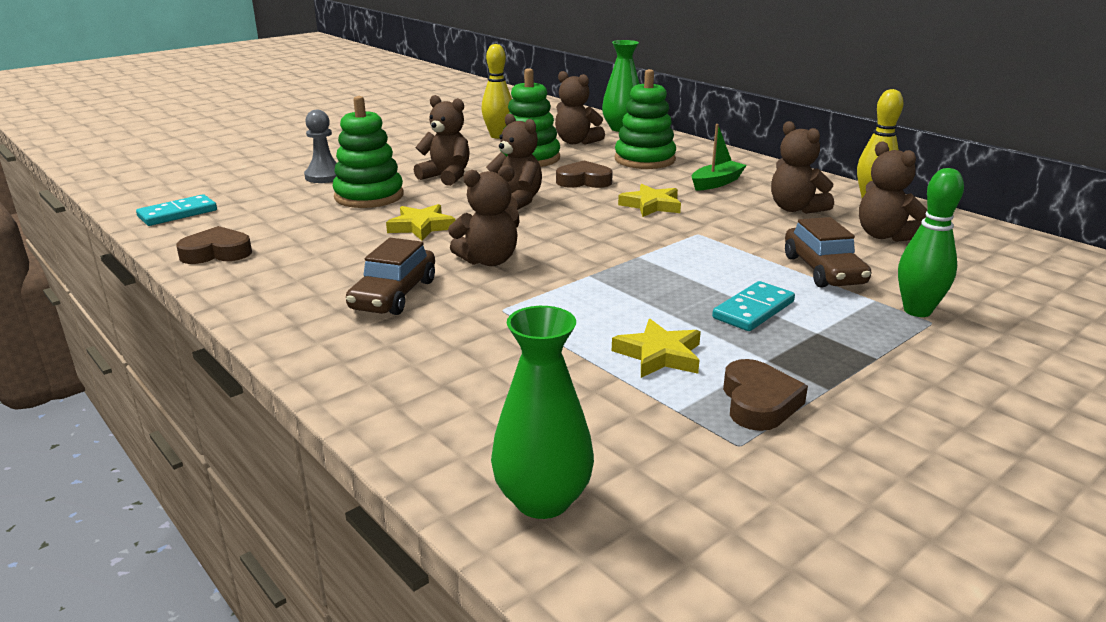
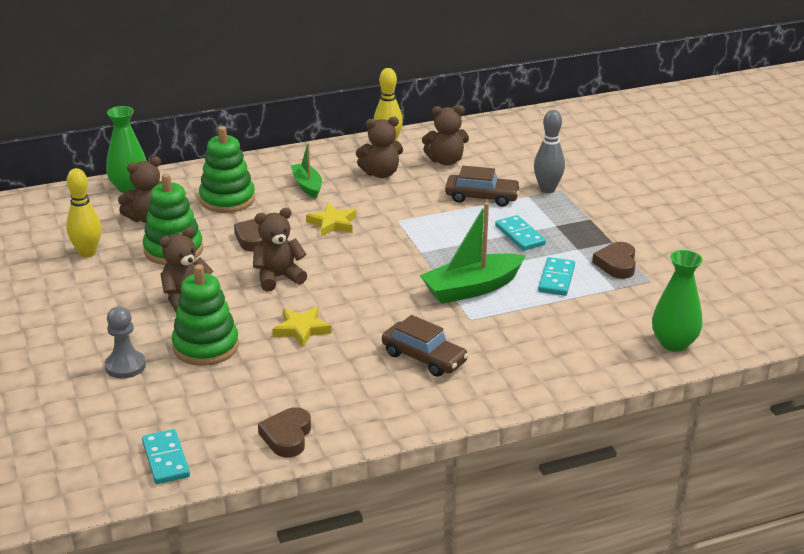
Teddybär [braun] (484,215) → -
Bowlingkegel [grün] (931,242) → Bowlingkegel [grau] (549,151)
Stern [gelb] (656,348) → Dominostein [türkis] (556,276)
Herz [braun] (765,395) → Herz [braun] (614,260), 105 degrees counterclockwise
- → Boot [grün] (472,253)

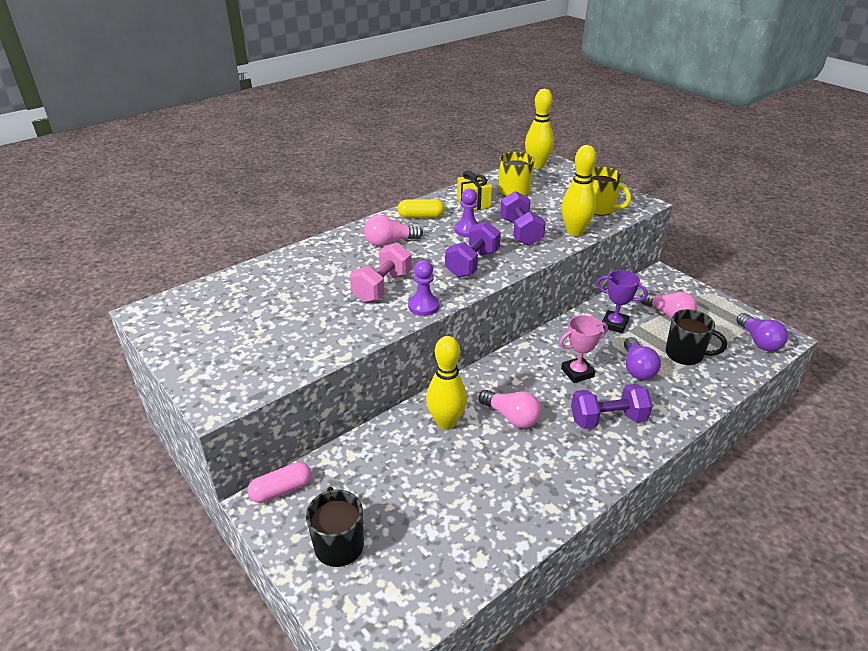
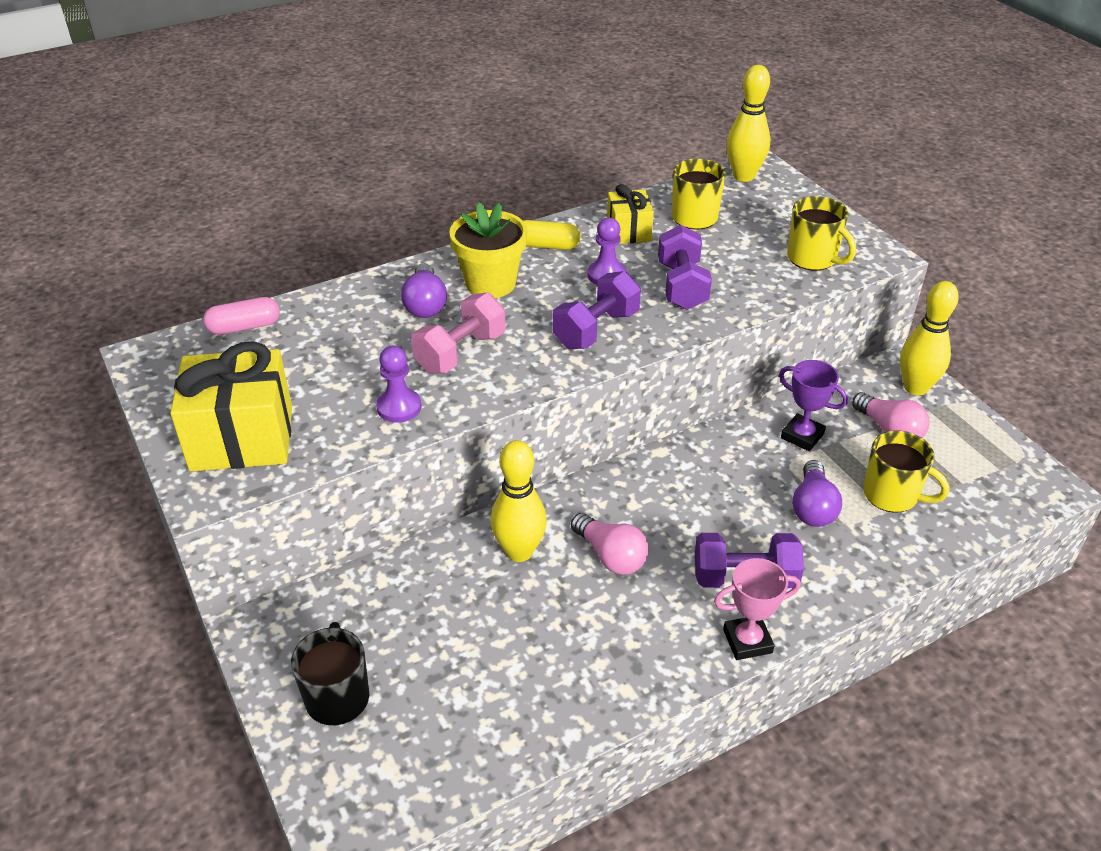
Bowlingkegel [gelb] (579,190) → Bowlingkegel [gelb] (929,338), move
Glühbirne [rosa] (393,230) → Blumentopf [gelb] (488,250)
Bauer [lila] (424,288) → Bauer [lila] (399,384), move
Tasse [schwarz] (696,337) → Tasse [gelb] (906,471)
Glühbirne [lila] (762,332) → Glühbirne [lila] (424,290), move
Pokal [rosa] (583,349) → Pokal [rosa] (757,609), move
Kapsel [rosa] (279,482) → Kapsel [rosa] (241,316), move
- → Geschenk [gelb] (231,406)

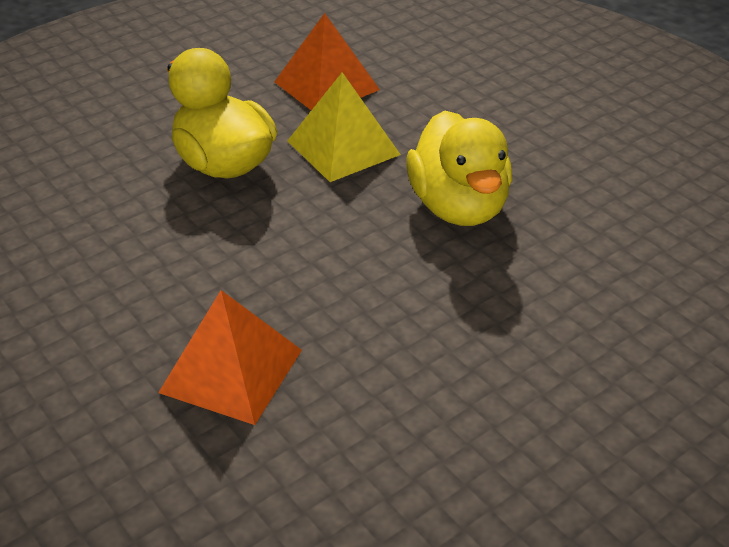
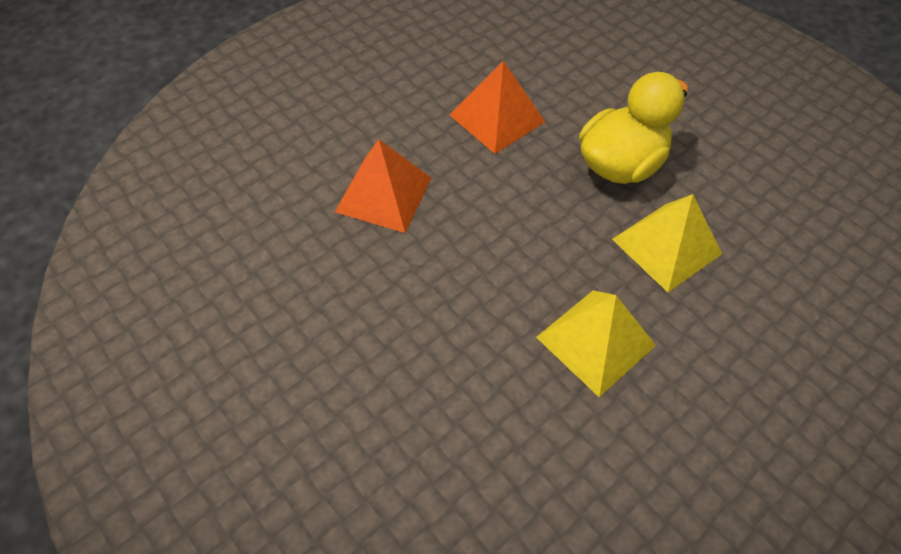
Pyramide [orange] (327,61) → Pyramide [orange] (497,107), move
Ente [gelb] (459,168) → Pyramide [gelb] (596,343)

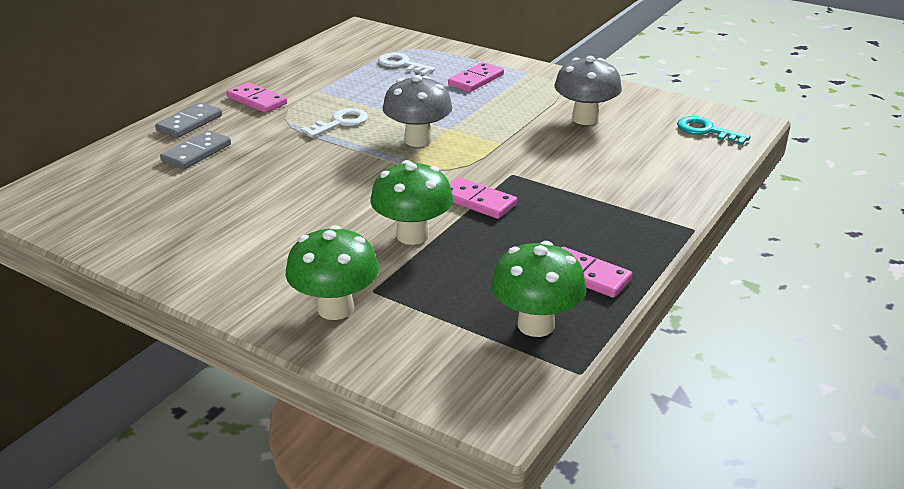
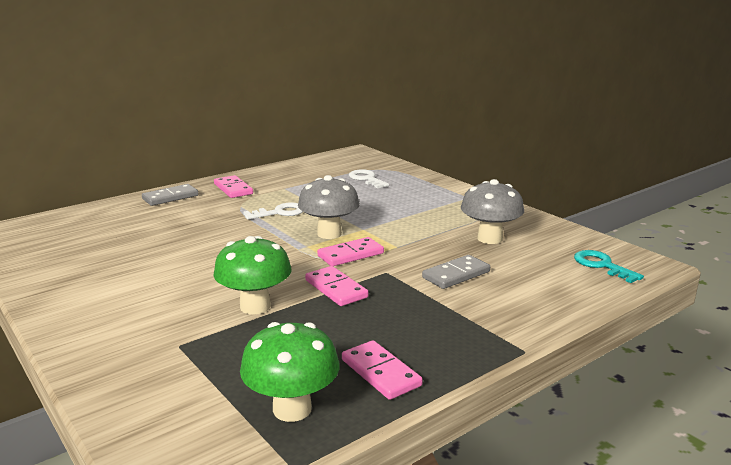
Dominostein [rosa] (476,77) → Dominostein [rosa] (350,251), move
Dominostein [grau] (195,150) → Dominostein [grau] (456,272), move
Pilz [grün] (332,272) → -

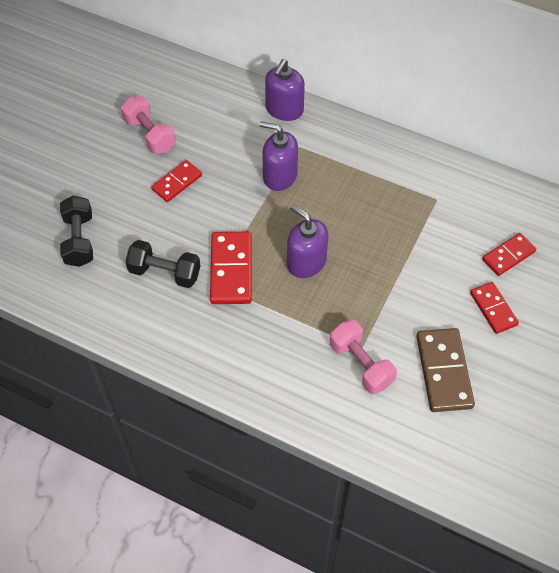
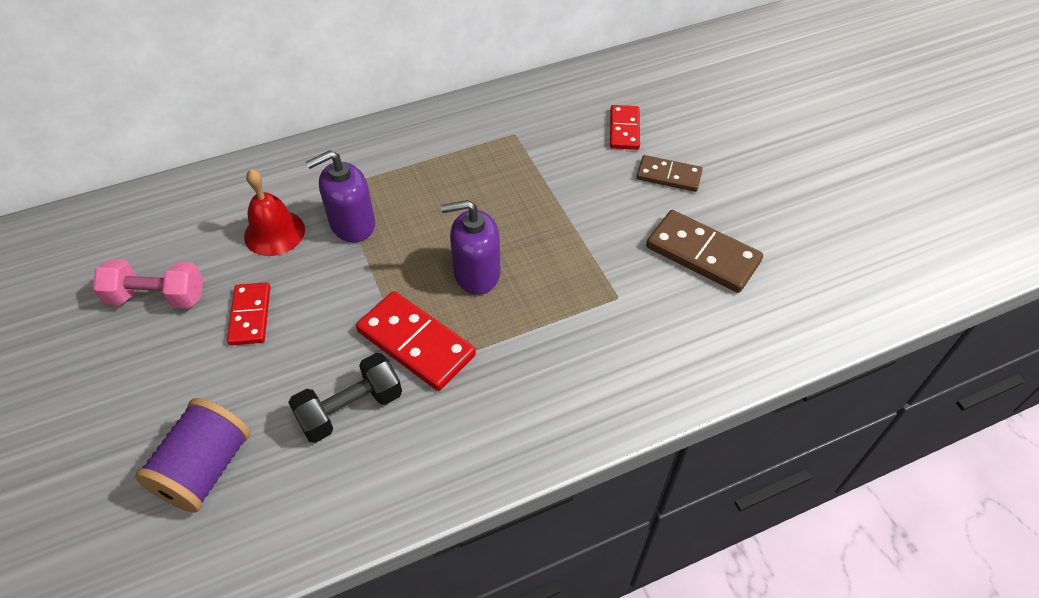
Seifenspender [lila] (285,90) → -
Hantel [schwarz] (76,231) → Garnrolle [lila] (192,455)
Dominostein [rot] (494,308) → Dominostein [braun] (670,173)
Hantel [rosa] (363,357) → -
- → Glocke [rot] (274,212)

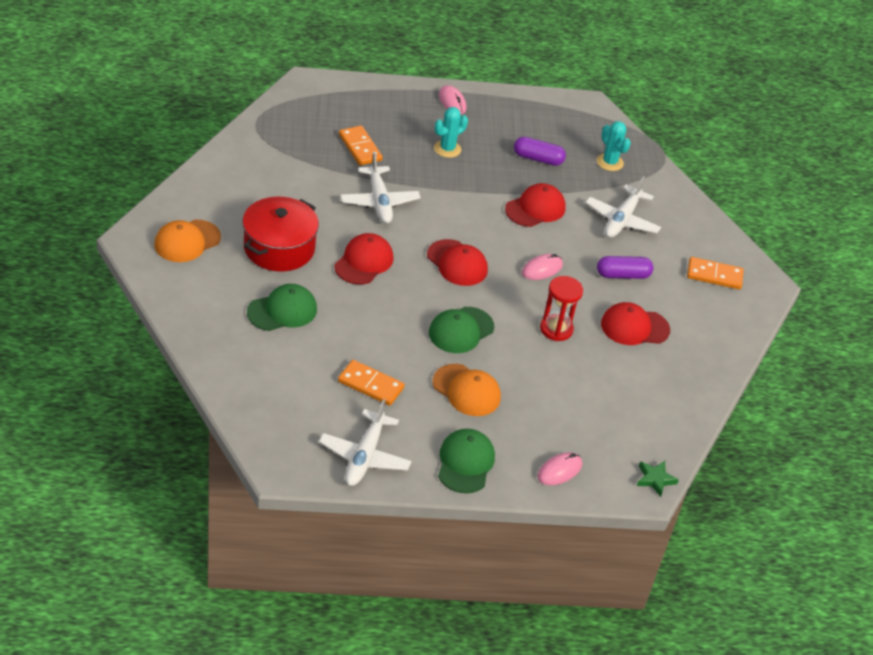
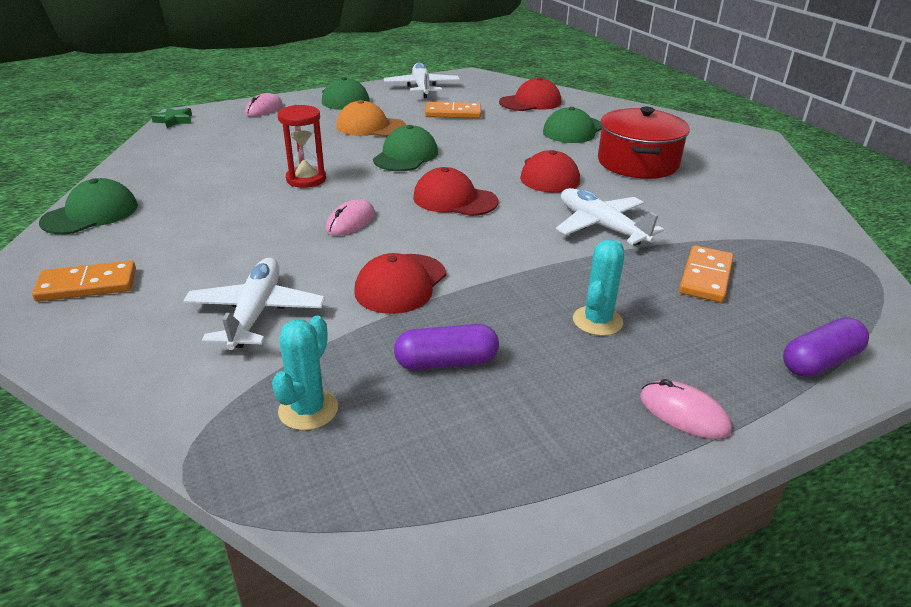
Kaktus [türkis] (614,146) → Kaktus [türkis] (305,373), 75 degrees clockwise
Dominostein [orange] (361,145) → Dominostein [orange] (706,274), 75 degrees clockwise
Kappe [orange] (187,241) → -
Kapsel [lila] (625,267) → Kapsel [lila] (826,347), move
Kappe [rot] (635,323) → Kappe [rot] (530,94), move
- → Kappe [grün] (88,206)

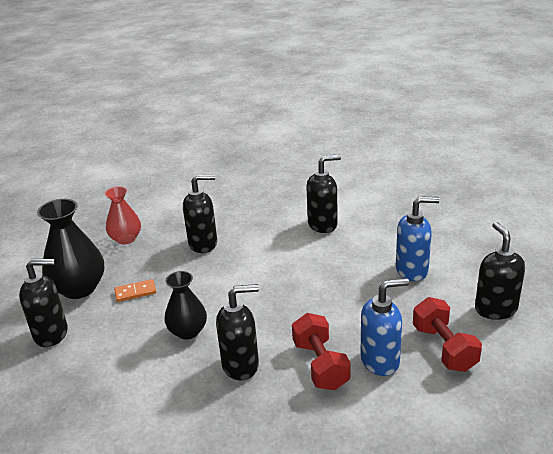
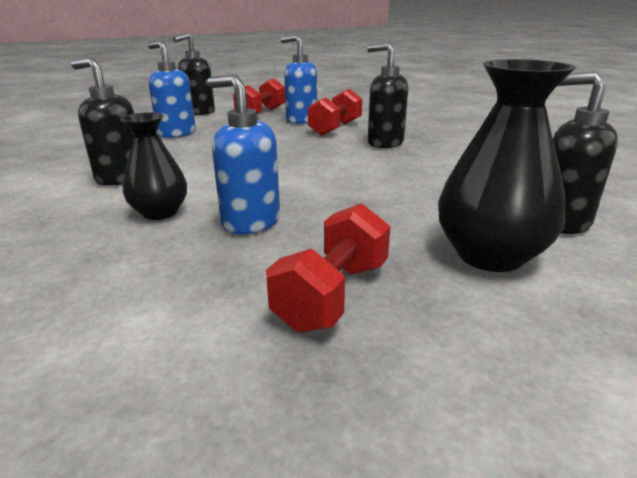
Seifenspender [schwarz] (200,213) → Seifenspender [blau] (243,154)
Vase [rot] (123,216) → Hantel [rot] (328,268)
Vase [schwarz] (186,305) → Vase [schwarz] (153,166), move
Dominostein [orange] (135,290) → -

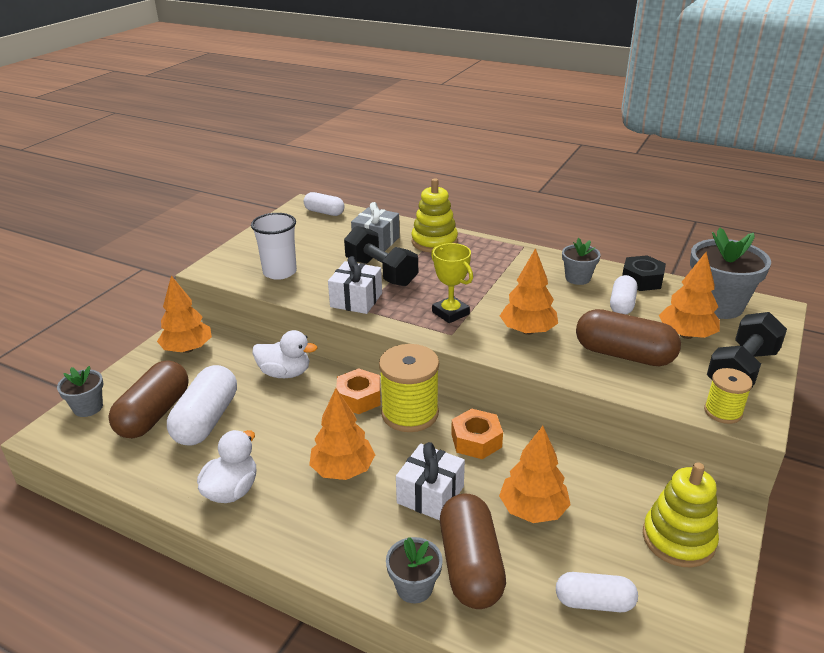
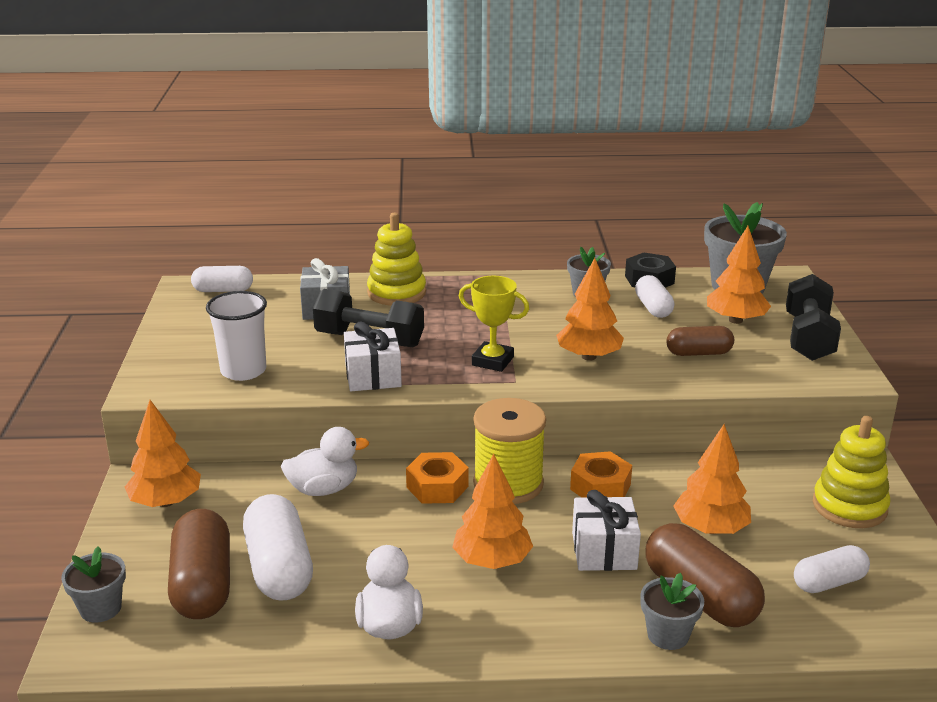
Kapsel [braun] (628,337) → Kapsel [braun] (700,341), x0.61
Garnrolle [gelb] (728,396) → -

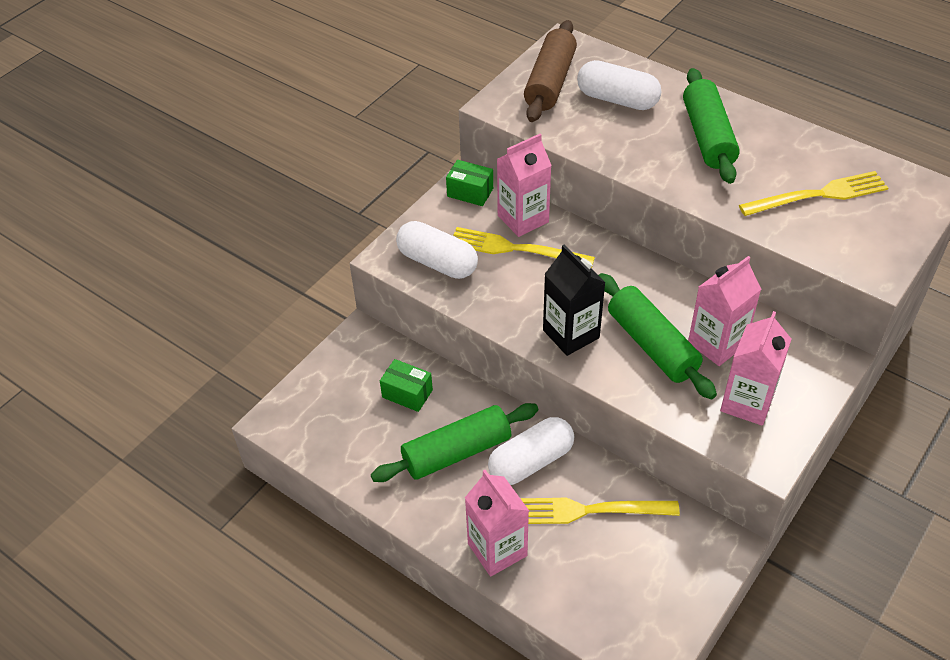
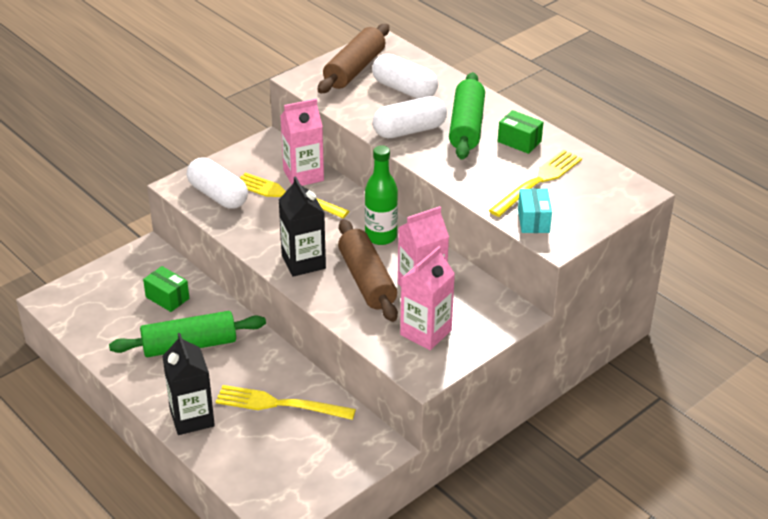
Schachtel [grün] (469,183) → Schachtel [grün] (520,132), move
Gabel [gelb] (813,193) → Gabel [gelb] (535,183), 45 degrees counterclockwise
Nudelholz [grün] (658,336) → Nudelholz [braun] (368,270)
Kapsel [weiß] (531,451) → Kapsel [weiß] (410,117), move
Getränkekarton [rosa] (497,523) → Getränkekarton [schwarz] (188,384)
- → Flasche [grün] (381,195)
- → Schachtel [türkis] (535,210)

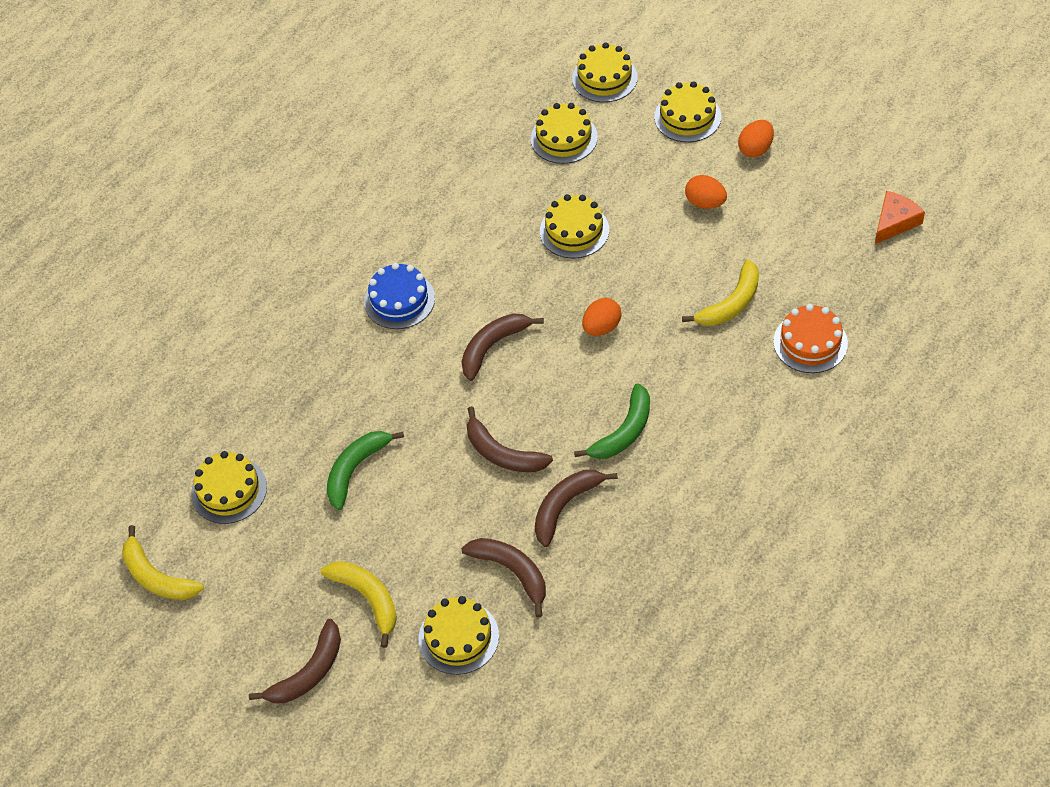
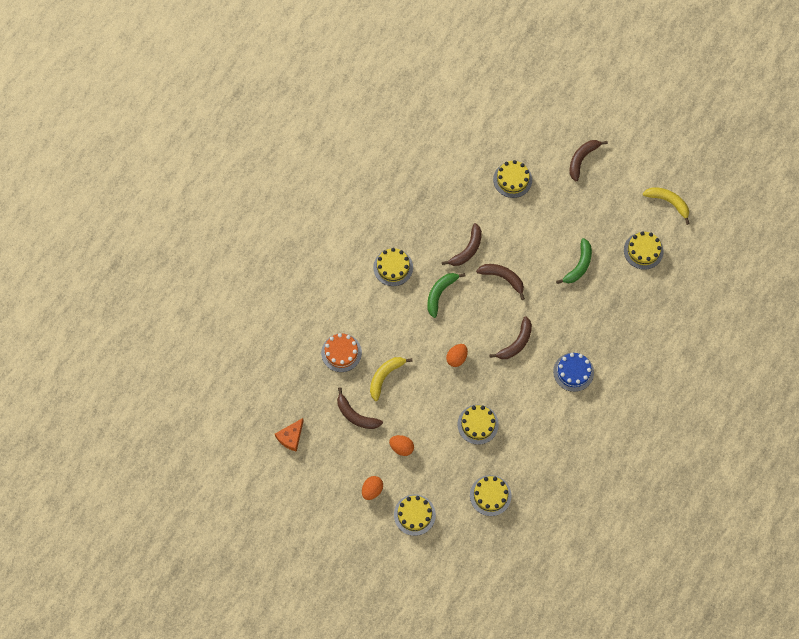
Kuchen [gelb] (605,72) → Kuchen [gelb] (393,267), move
Banane [braun] (503,578) → Banane [braun] (360,408), move
Banane [gelb] (359,604) → -

